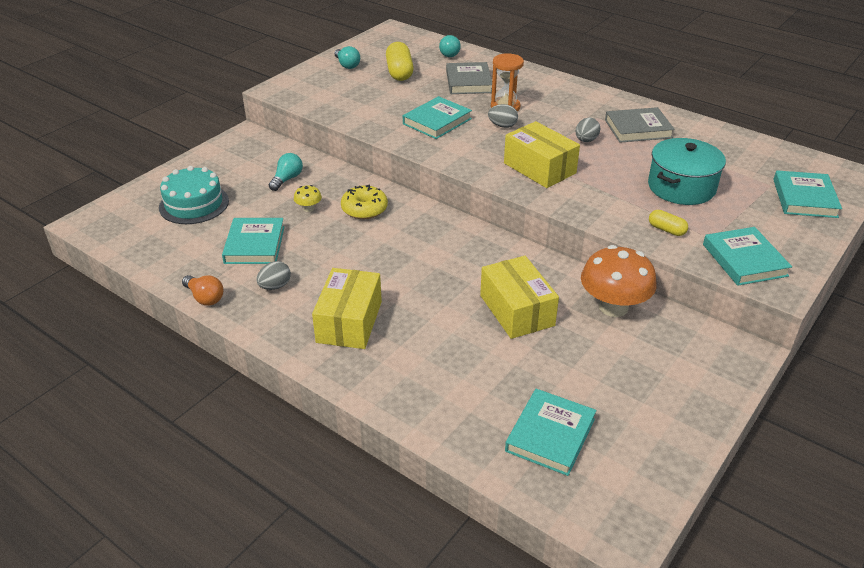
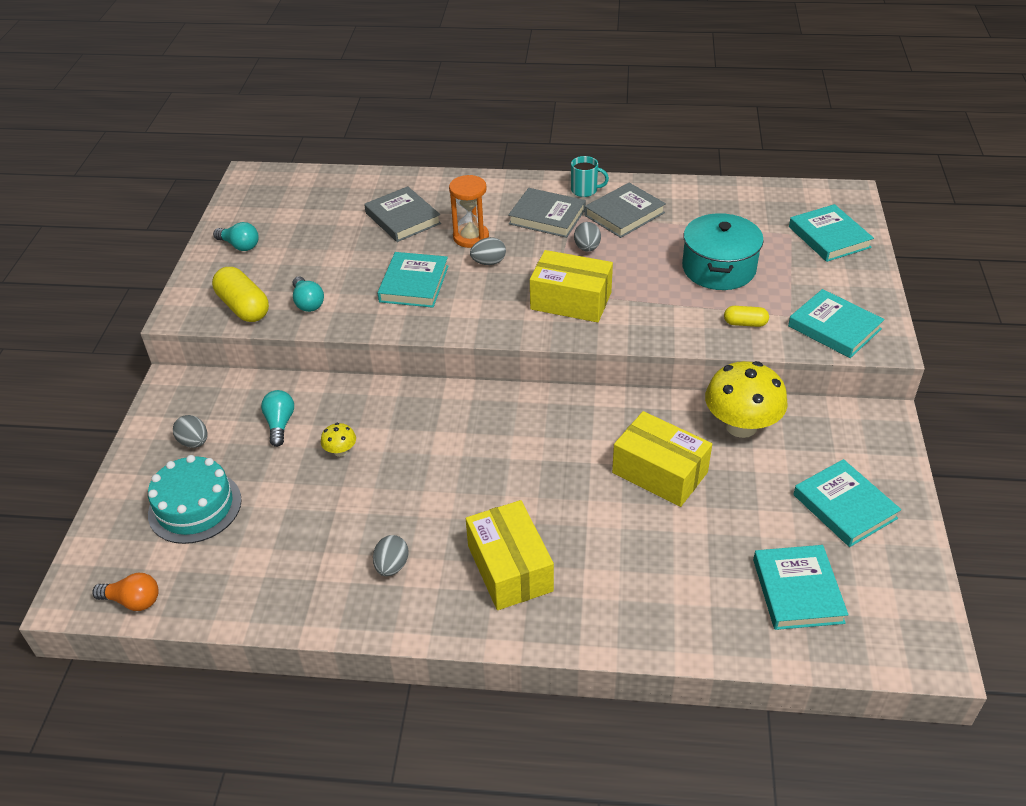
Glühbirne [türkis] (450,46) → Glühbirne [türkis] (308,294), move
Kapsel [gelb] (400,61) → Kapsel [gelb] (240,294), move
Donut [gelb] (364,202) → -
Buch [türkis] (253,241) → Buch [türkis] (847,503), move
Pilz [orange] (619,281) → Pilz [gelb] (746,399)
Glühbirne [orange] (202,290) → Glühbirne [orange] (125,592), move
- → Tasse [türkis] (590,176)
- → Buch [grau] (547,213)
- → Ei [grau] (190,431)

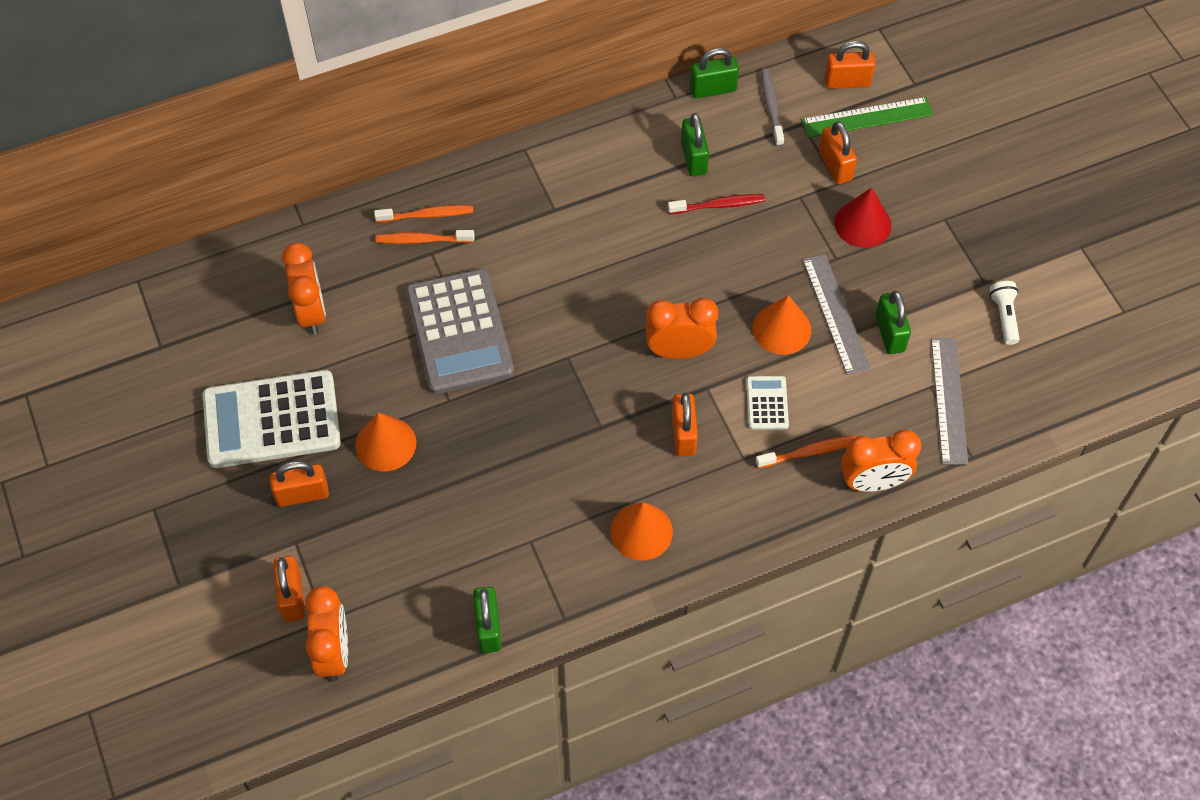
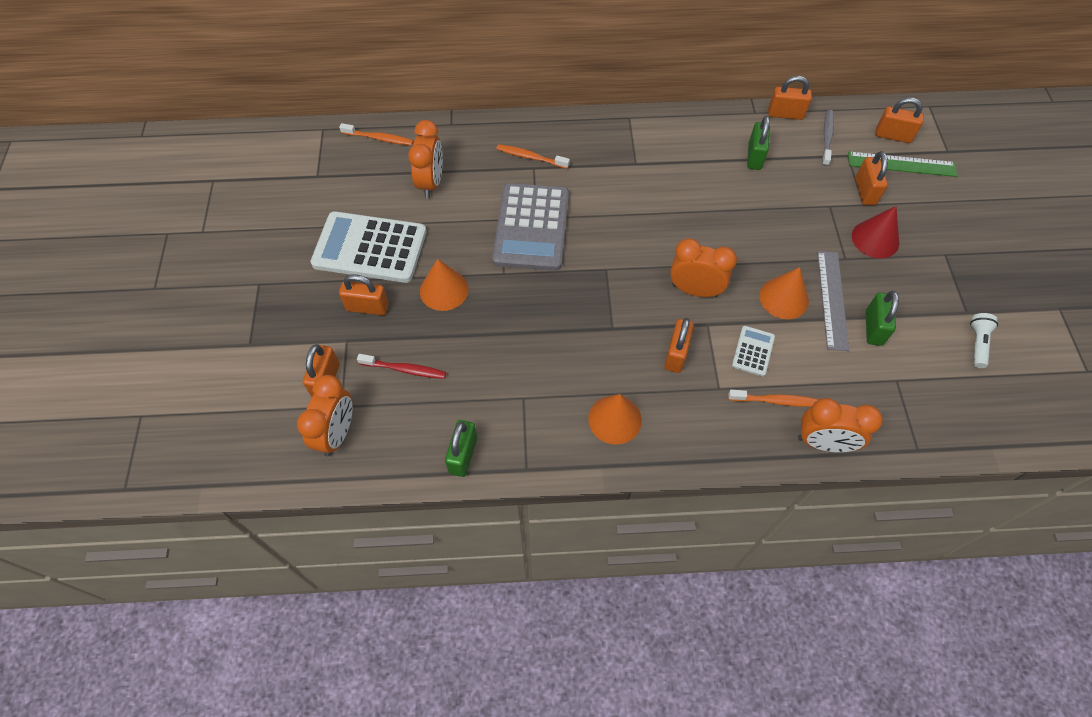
Vorhängeschloss [grün] (714,73) → Vorhängeschloss [orange] (790,98)
Zahnbürste [rot] (716,204) → Zahnbürste [rot] (401,366), move
Zahnbürste [orange] (423,213) → Zahnbürste [orange] (376,134), move
Lineal [grau] (949,401) → -

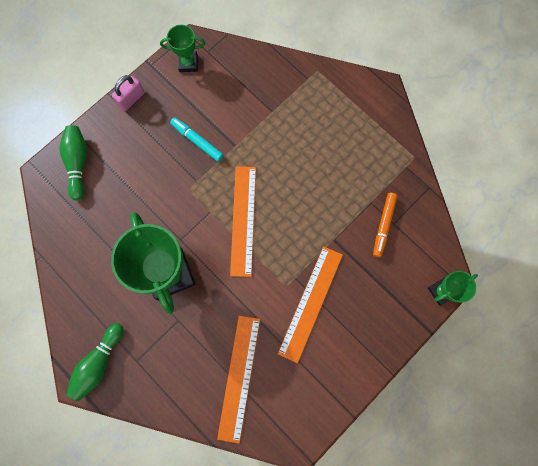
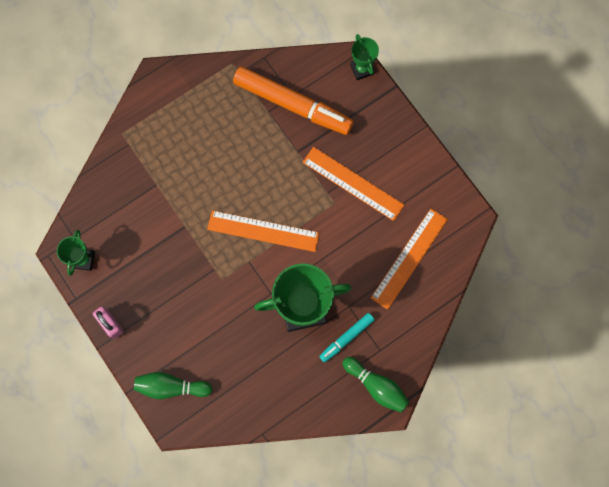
Filzstift [türkis] (197,139) → Filzstift [türkis] (346,338), move
Filzstift [orange] (385,225) → Filzstift [orange] (293,101), x2.02
Lineal [orange] (238,379) → Lineal [orange] (409,259), 75 degrees counterclockwise

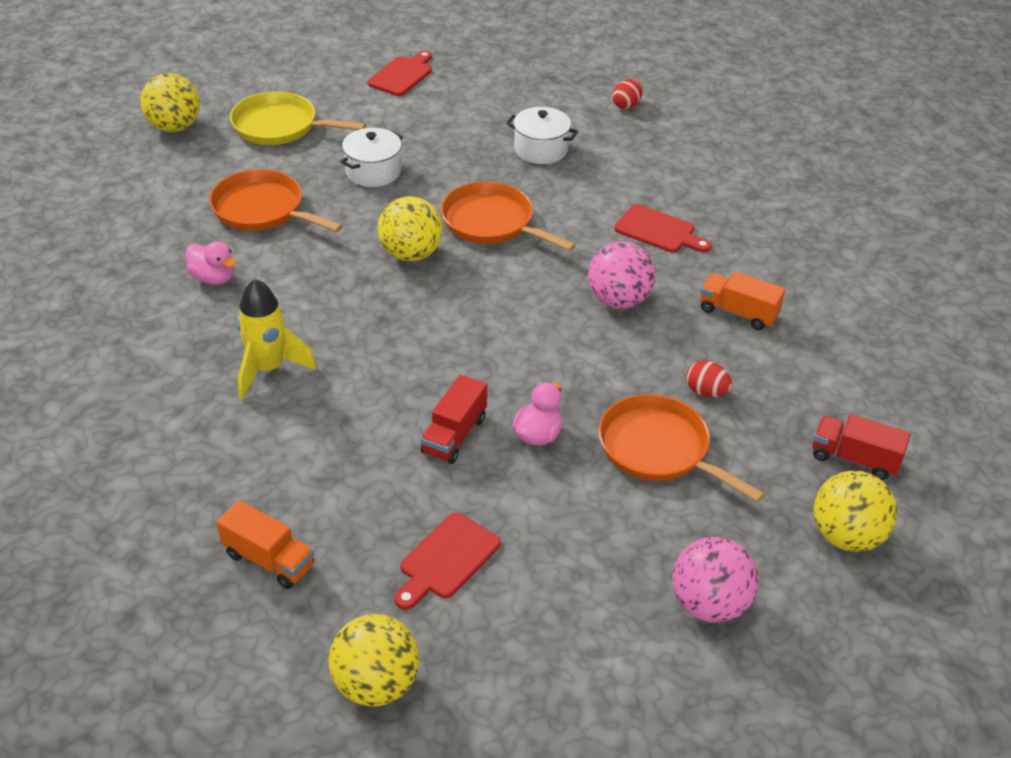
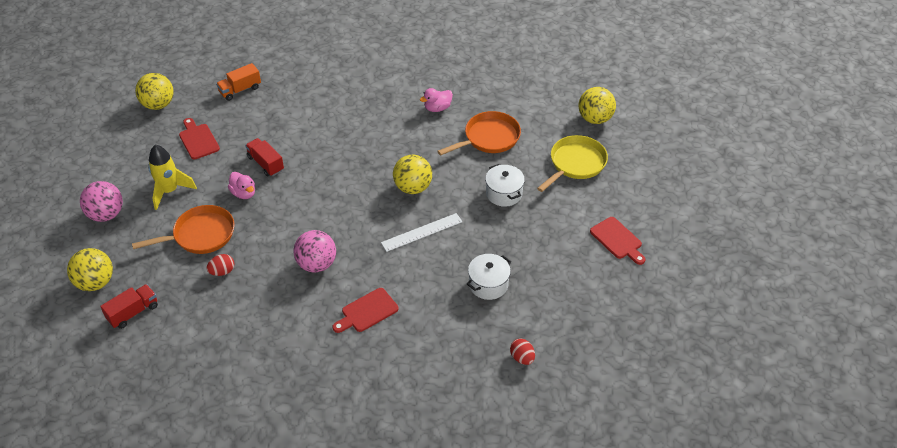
Pfanne [orange] (508,216) → Lineal [weiß] (421,232)
Lastwagen [orange] (742,300) → -
Rakete [gelb] (276,339) → Rakete [gelb] (172,177), move

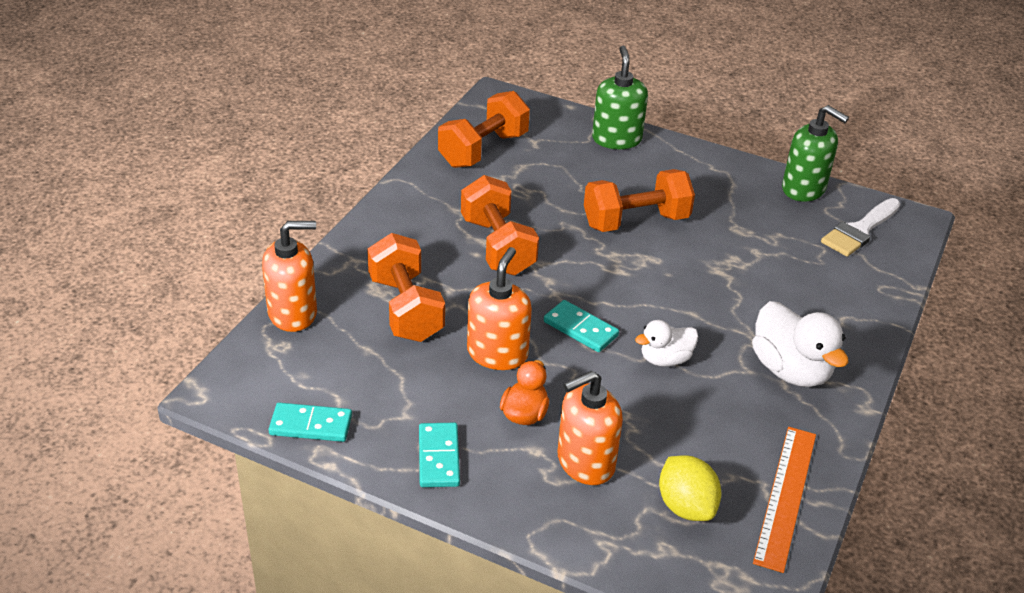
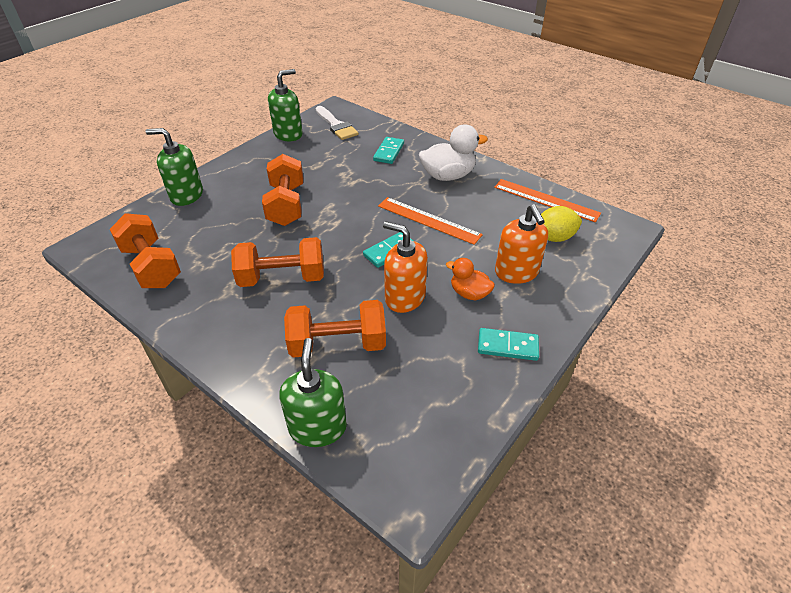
Seifenspender [orange] (289,276) → Seifenspender [grün] (313,392)
Ente [weiß] (666,343) → Lineal [orange] (430,221)
Dominostein [türkis] (310,422) → Dominostein [türkis] (388,150), move

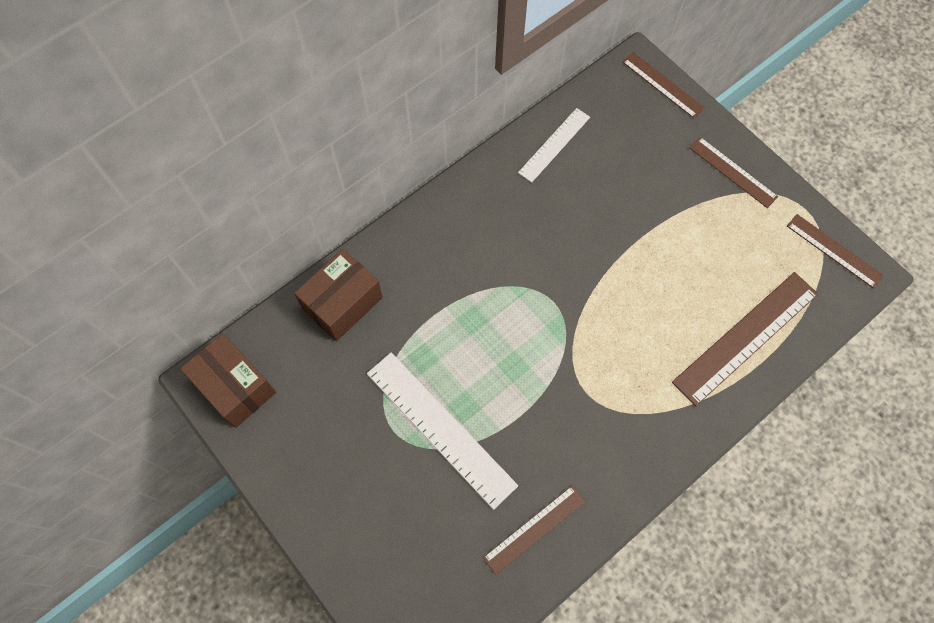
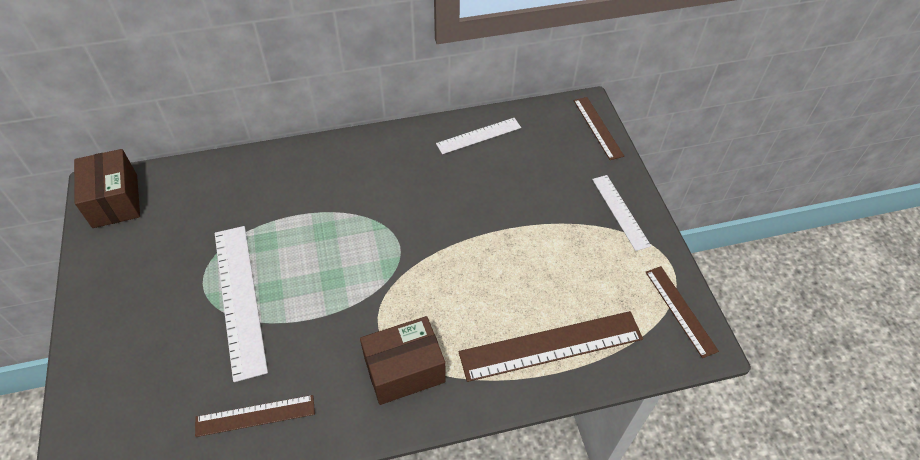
Lineal [braun] (733,172) → Lineal [weiß] (621,213)
Schachtel [braun] (338,295) → Schachtel [braun] (403,360), move

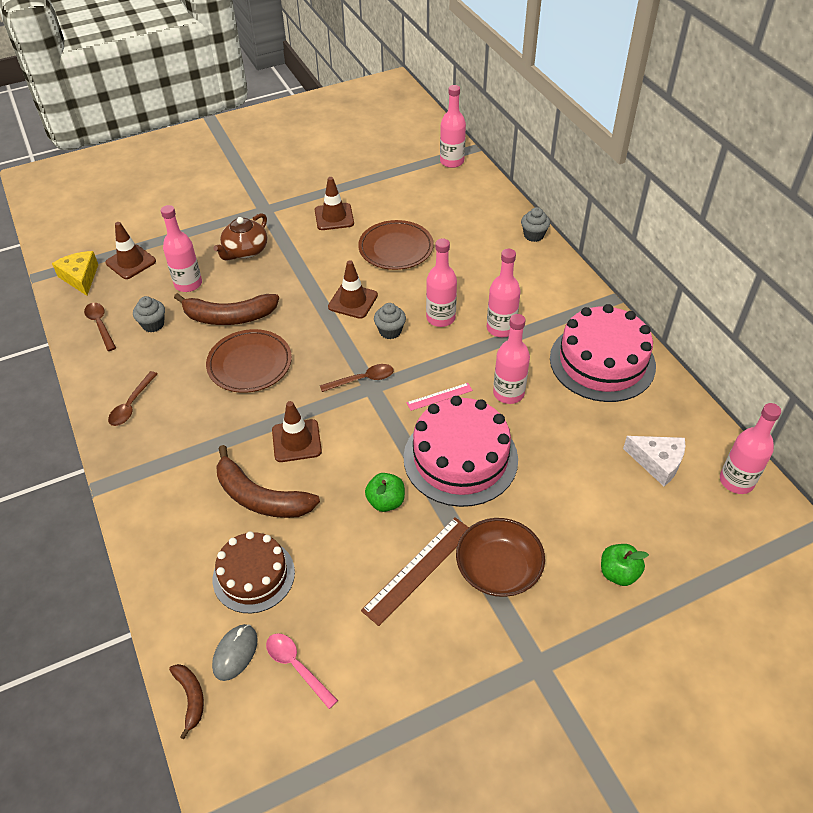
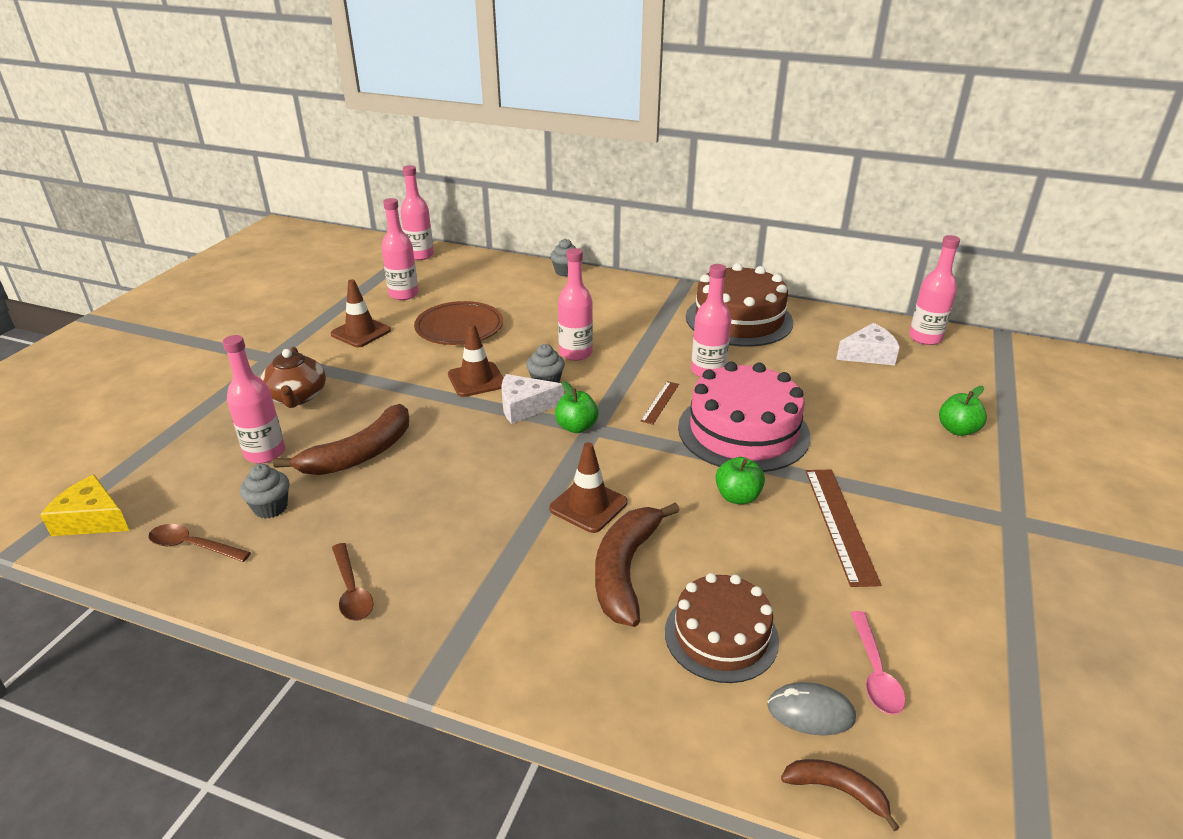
Leitkegel [braun] (130,250) → -
Flasche [rosa] (504,293) → Flasche [rosa] (400,249), move
Kuchen [rosa] (603,353) → Kuchen [braun] (739,305)
Teller [braun] (249,361) → -
Löffel [braun] (357,378) → Apfel [grün] (577,407)
Lineal [rosa] (439,397) → Lineal [braun] (659,403)
Banane [braun] (268,481) → Banane [braun] (637,565), 120 degrees clockwise
Schüssel [braun] (500,557) → -
Computermaus [grau] (235,652) → Computermaus [grau] (811,709), 60 degrees counterclockwise
Löffel [rosa] (302,671) → Löffel [rosa] (878,663), 90 degrees counterclockwise
- → Käse [weiß] (532,399)

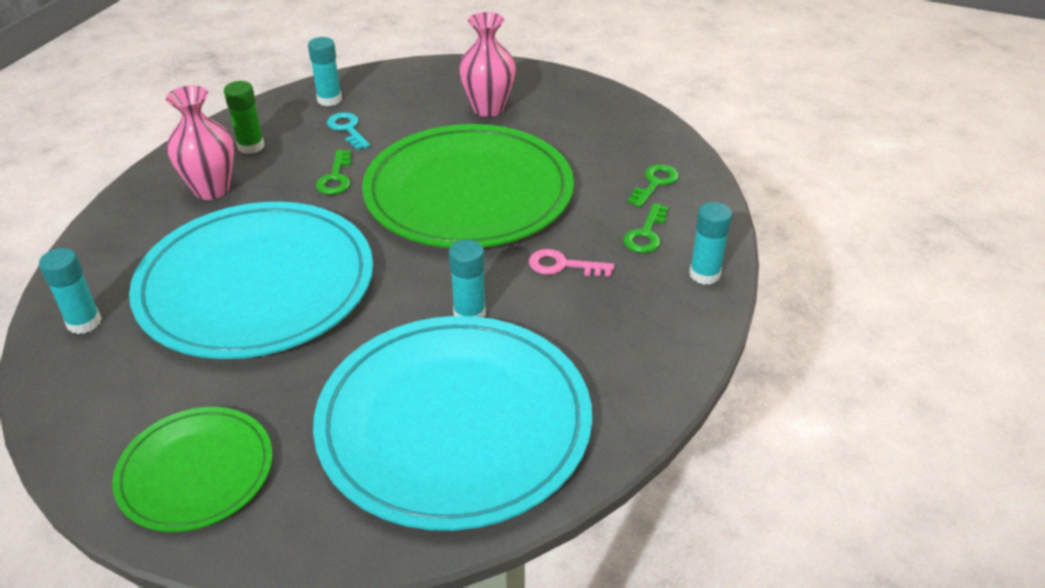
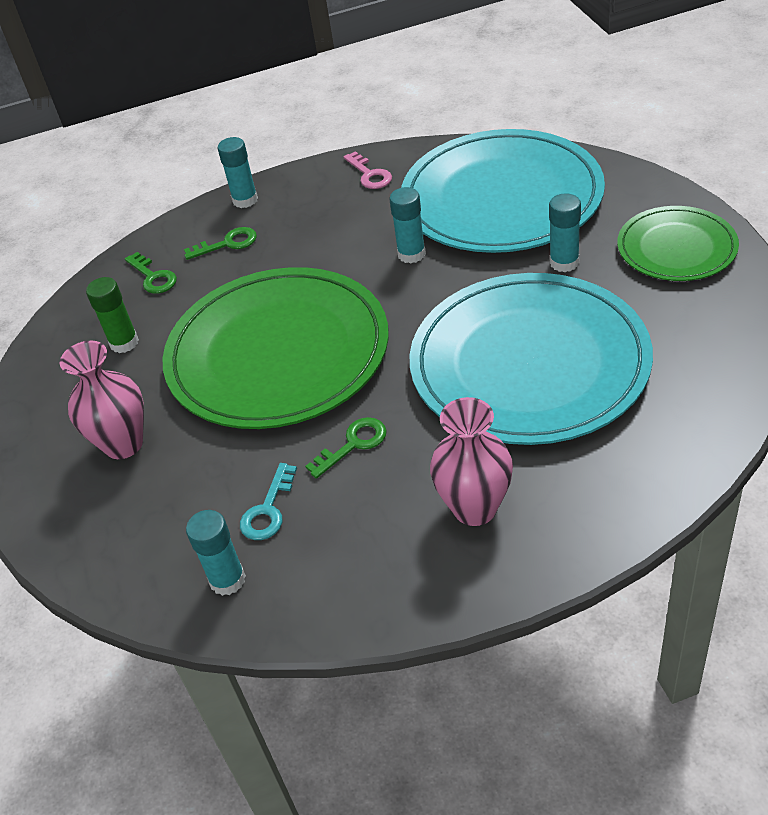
Klebestift [grün] (244,117) → Klebestift [grün] (112,315), move
Schlüssel [grün] (653,185) → Schlüssel [grün] (151,273), 120 degrees counterclockwise
Klebestift [türkis] (70,291) → Klebestift [türkis] (565,232), move
Schlüssel [rosa] (571,263) → Schlüssel [rosa] (368,170), move

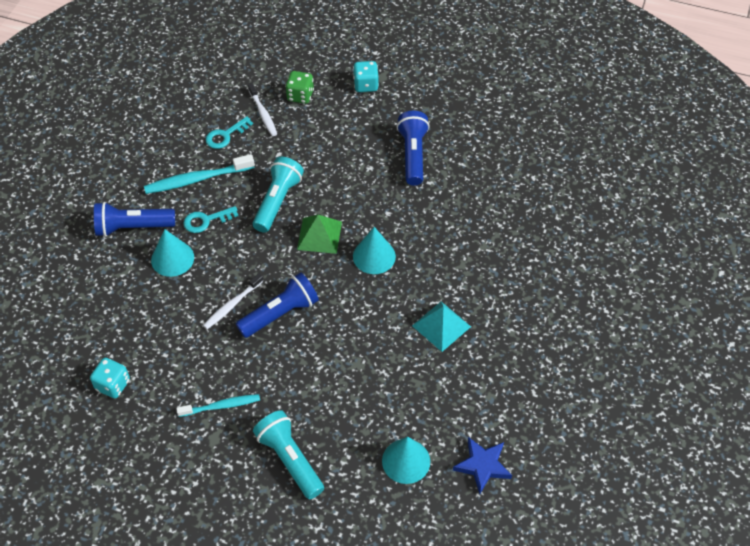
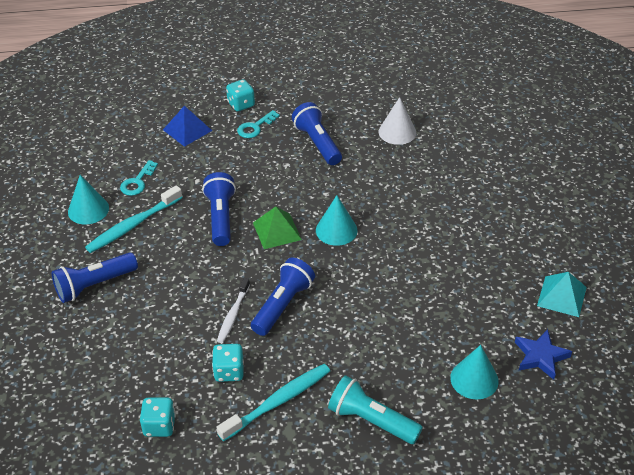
Spielwürfel [grün] (299,87) → Pyramide [blau] (187,126)
Zahnbürste [weiß] (262,109) → -
Taschenlampe [türkis] (278,195) → Taschenlampe [blau] (219,209)
Schlüssel [türkis] (210,219) → Schlüssel [türkis] (258,124), move
Kegel [türkis] (172,253) → Kegel [türkis] (88,200), move
Pyramide [türkis] (441,327) → Pyramide [türkis] (562,294), move
Zahnbürste [türkis] (218,405) → Zahnbürste [türkis] (273,403), x1.55
- → Kegel [weiß] (397,121)
- → Spielwürfel [türkis] (228,363)

